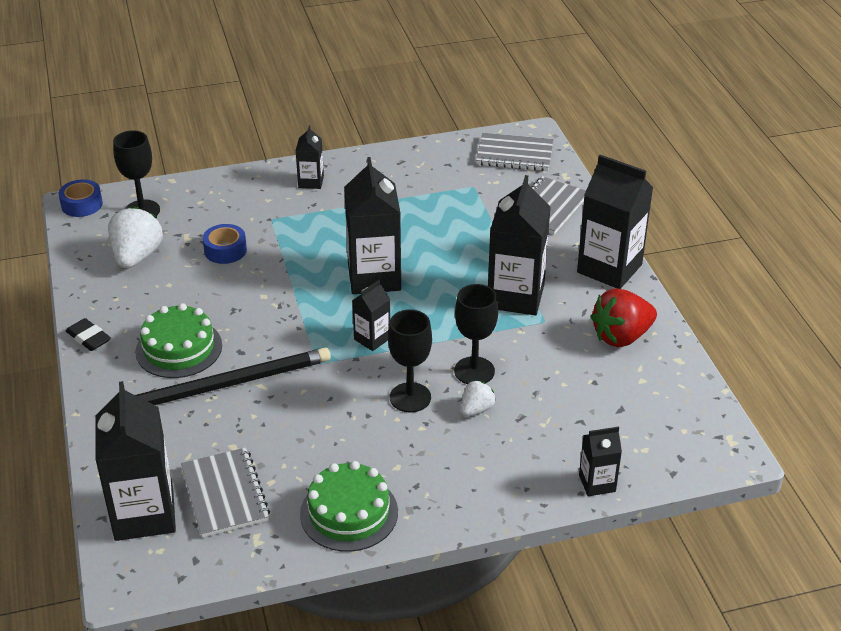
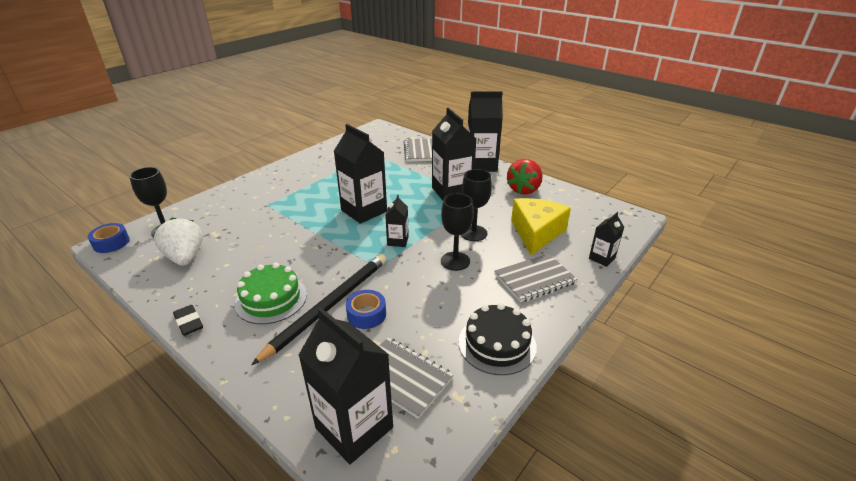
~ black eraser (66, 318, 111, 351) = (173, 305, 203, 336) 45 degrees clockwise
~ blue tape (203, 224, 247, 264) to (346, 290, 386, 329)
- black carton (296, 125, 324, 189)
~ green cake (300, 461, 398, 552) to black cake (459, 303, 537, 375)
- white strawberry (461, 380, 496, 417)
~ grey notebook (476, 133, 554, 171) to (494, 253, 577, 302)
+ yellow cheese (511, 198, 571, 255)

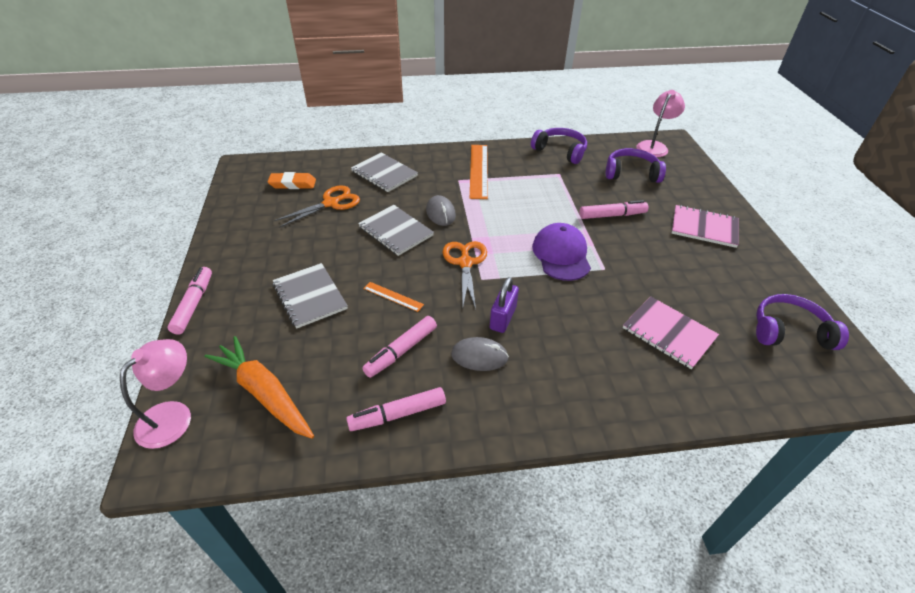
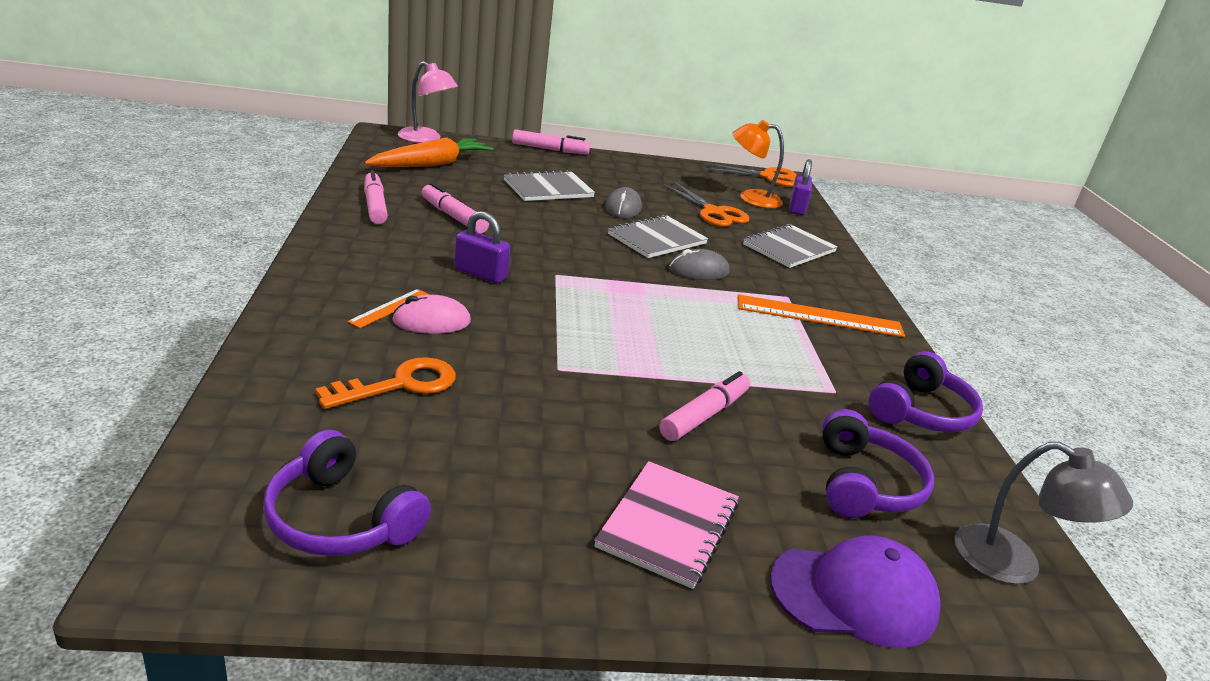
~ orange eraser (268, 172, 316, 189) to orange lamp (733, 120, 784, 208)
~ orange ruler (363, 282, 424, 312) to (347, 289, 429, 328)
~ orange scissors (442, 241, 487, 310) to (704, 163, 796, 187)
~ grey mouse (451, 337, 509, 371) to (605, 187, 642, 218)
~ purple cap (532, 223, 591, 281) to (770, 536, 941, 648)
~ pink marker (580, 200, 649, 219) = (660, 371, 750, 441) 135 degrees counterclockwise
~ pink notebook (623, 297, 719, 369) to orange key (315, 357, 456, 409)
~ pink lamp (636, 90, 685, 157) to grey lamp (955, 442, 1133, 584)
~ purple headphones (756, 294, 849, 350) = (263, 430, 431, 556) 120 degrees clockwise
+ pink mouse (392, 295, 471, 334)
+ purple padlock (789, 159, 812, 215)

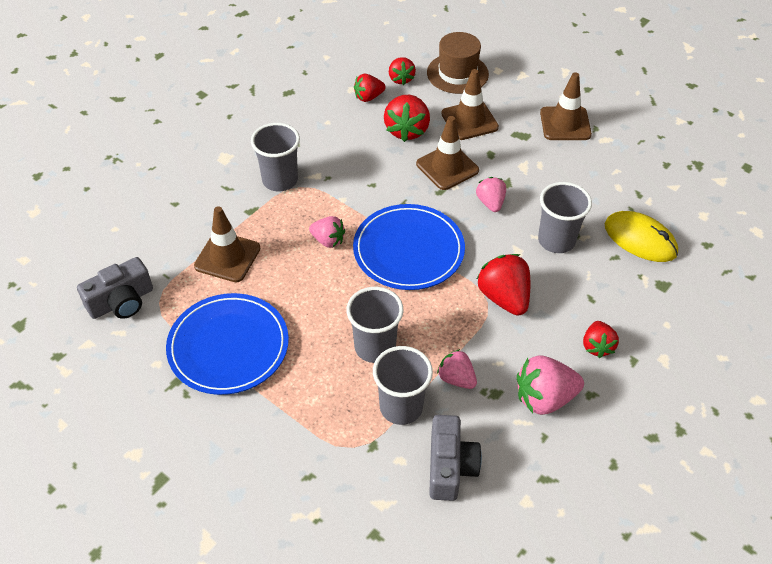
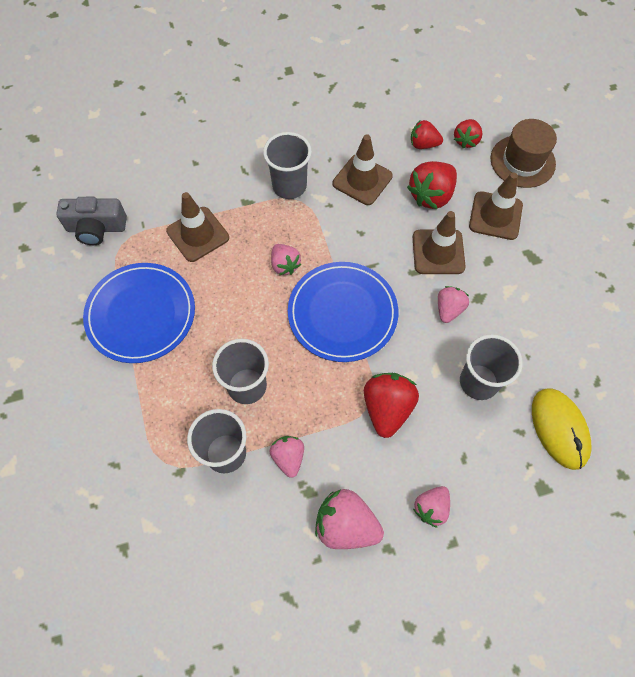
- grey camera (429, 415, 482, 501)
~ brown traffic cone (540, 72, 592, 140) to (333, 134, 393, 205)
~ red strawberry (583, 321, 619, 358) to pink strawberry (413, 486, 450, 528)

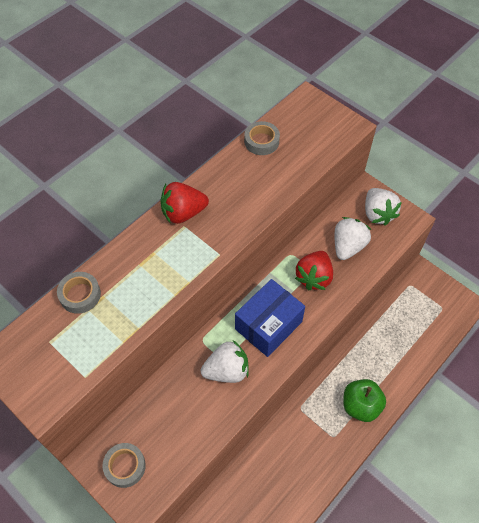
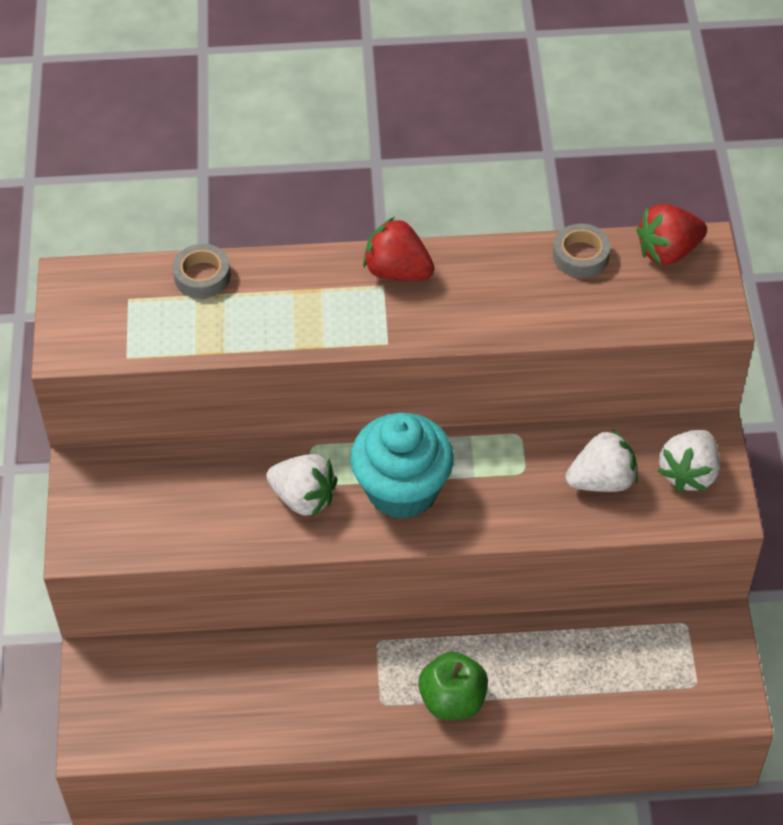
- grey tape (102, 443, 146, 488)
~ blue box (235, 279, 305, 357) to turquoise cupcake (350, 413, 454, 519)
~ red strawberry (295, 251, 333, 290) to (637, 204, 707, 265)

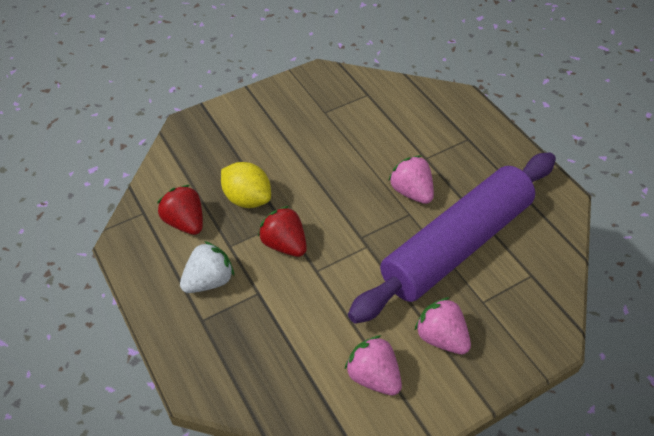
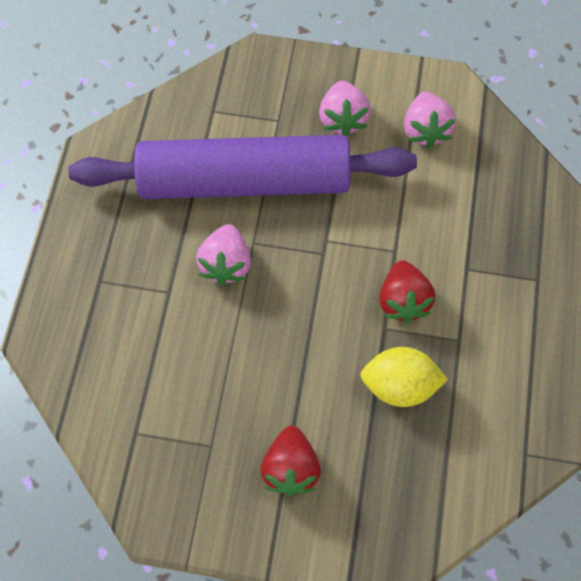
~ red strawberry (157, 185, 203, 235) to (260, 426, 321, 496)
- white strawberry (180, 241, 234, 293)
~ yellow lemon (221, 162, 271, 208) = (360, 347, 448, 407) 75 degrees counterclockwise

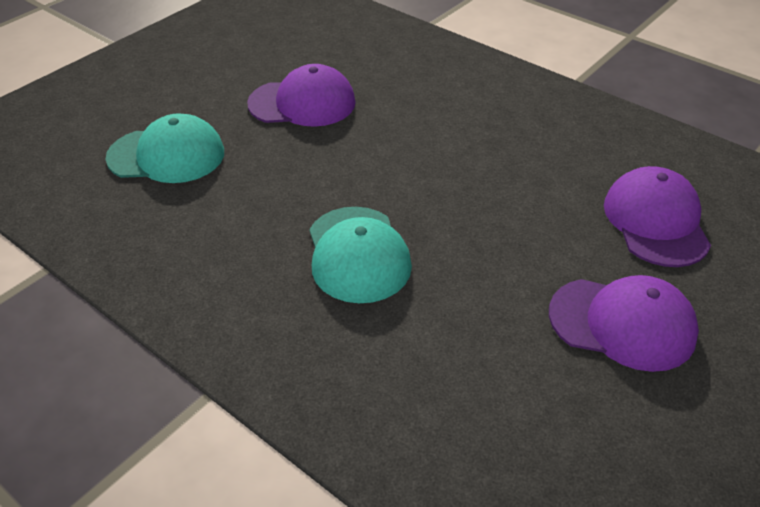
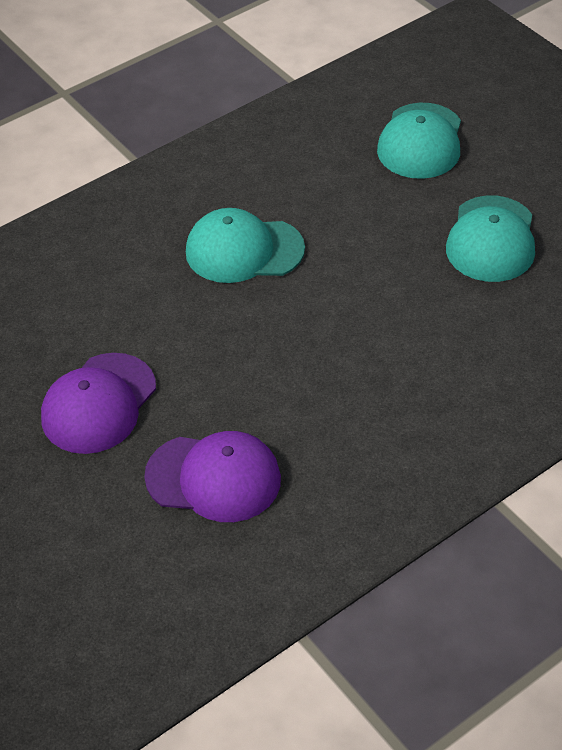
~ purple cap (247, 64, 355, 127) to turquoise cap (446, 195, 535, 282)

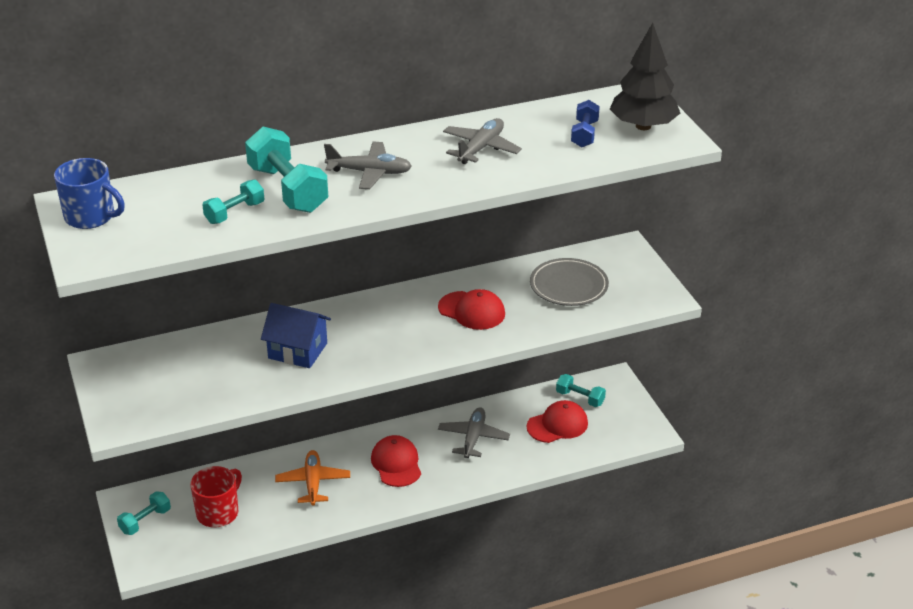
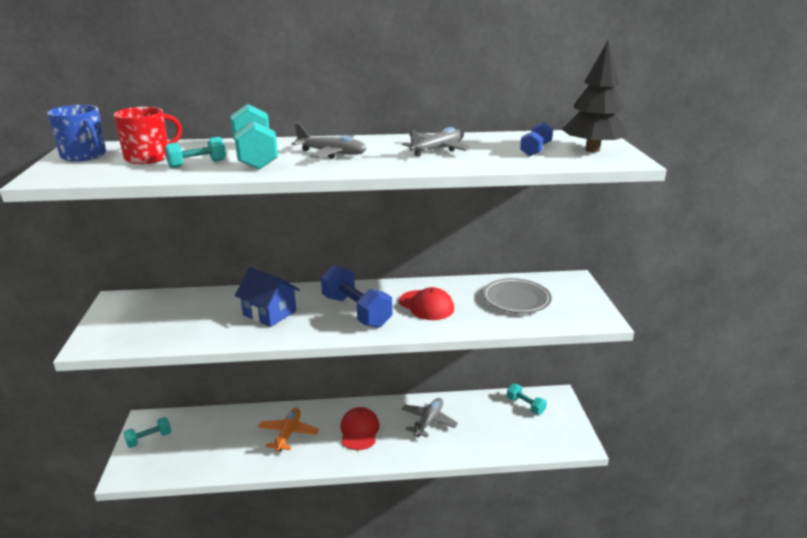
~ red mug (190, 466, 242, 527) to (113, 107, 182, 164)
- red cap (527, 400, 588, 443)
+ blue dumbbell (321, 265, 392, 328)

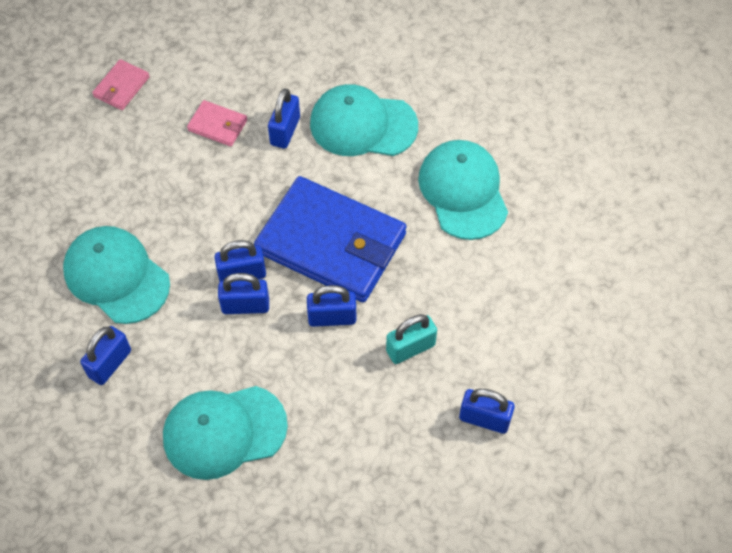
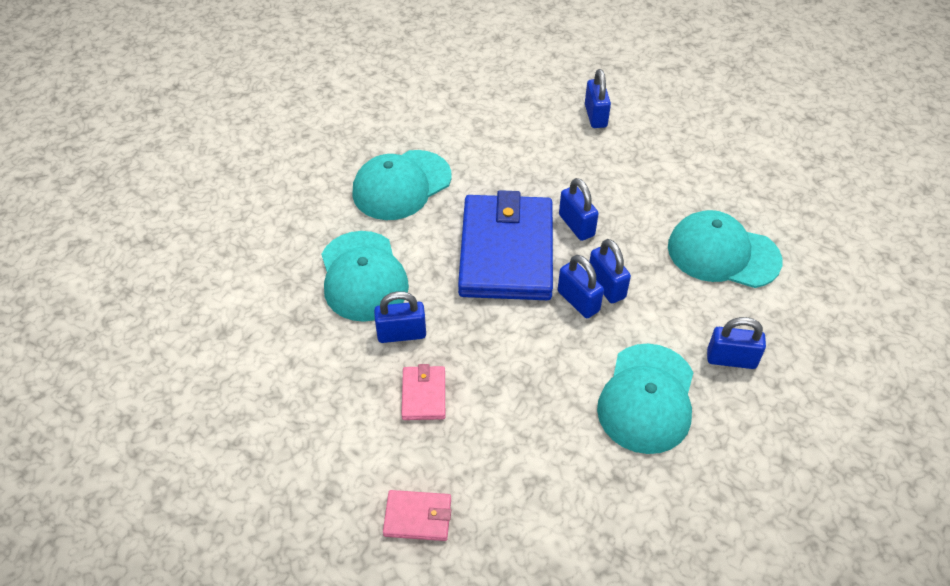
~ turquoise cap (163, 386, 288, 480) = (668, 210, 782, 288) 150 degrees clockwise
- turquoise padlock (386, 314, 437, 364)

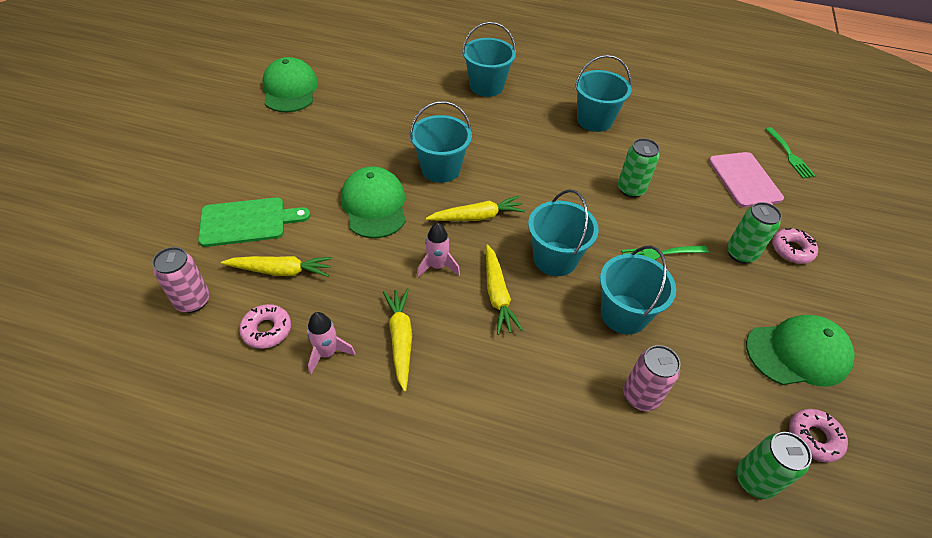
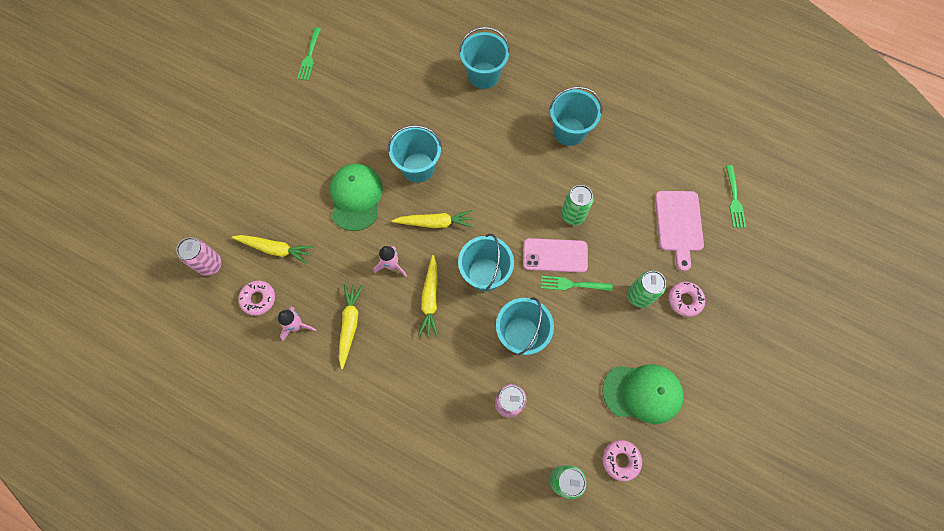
- green cutting board (198, 197, 311, 247)
~ green cap (262, 57, 318, 112) to green fork (297, 27, 321, 81)
+ pink phone (523, 238, 588, 273)

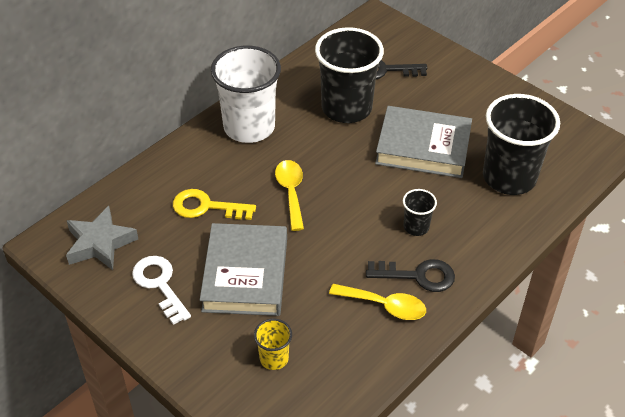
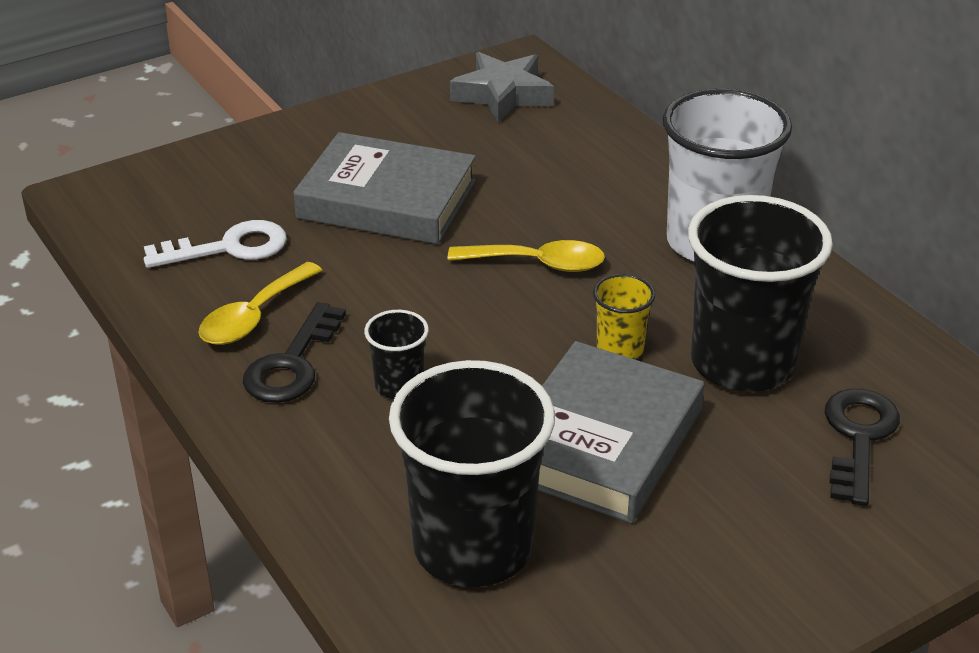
~ white key (132, 256, 191, 325) to (144, 220, 287, 268)
- yellow key (173, 189, 256, 220)
~ yellow cup (254, 319, 292, 370) to (593, 274, 655, 359)

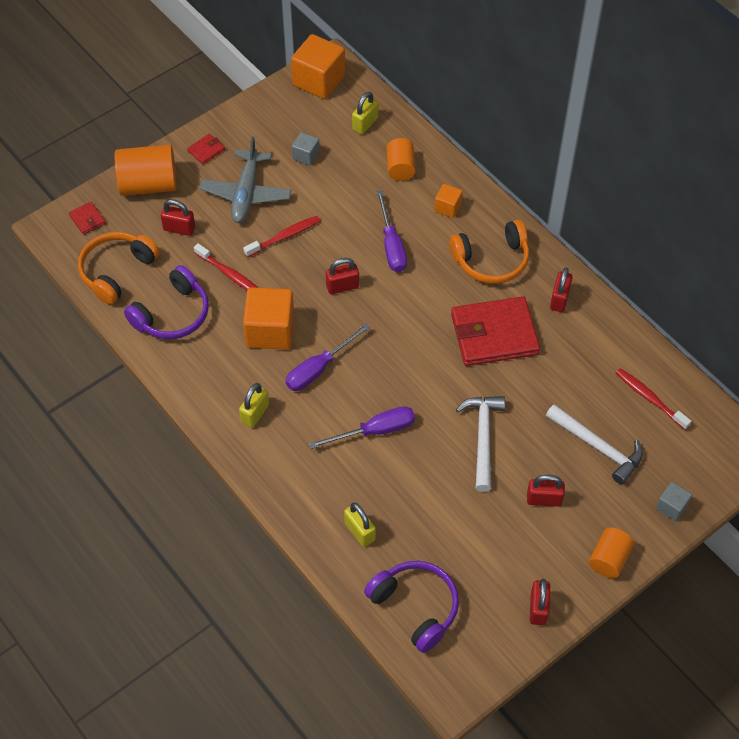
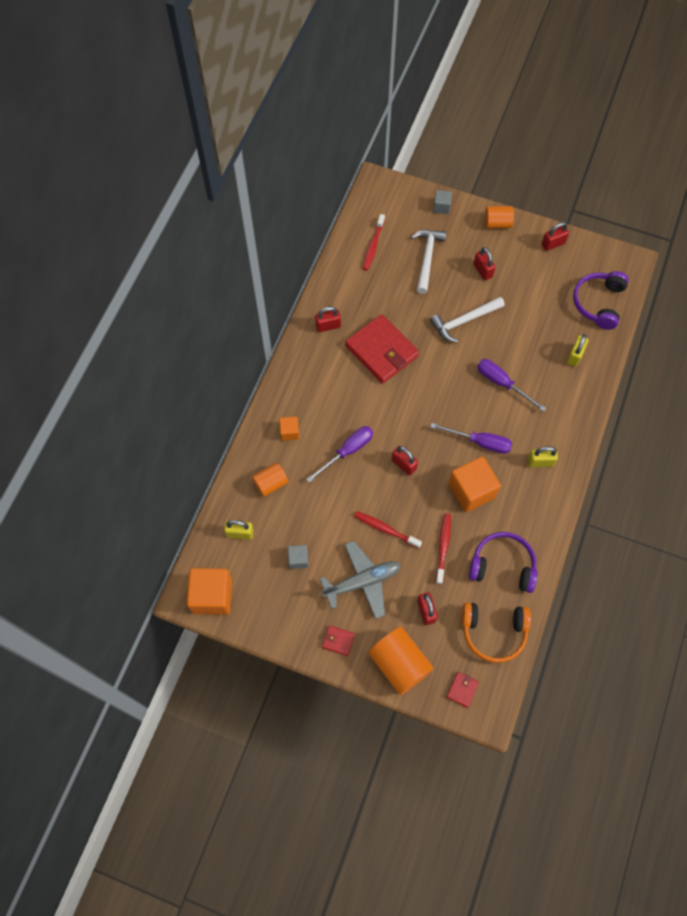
- orange headphones (449, 220, 529, 284)

